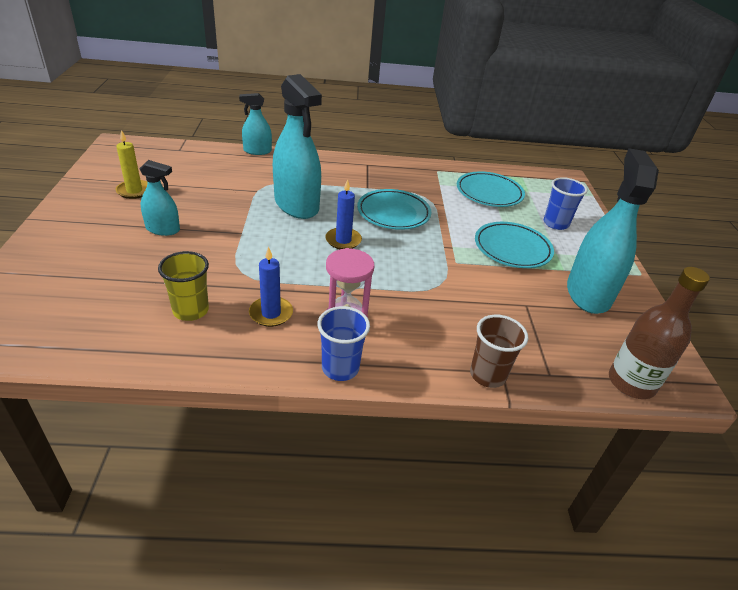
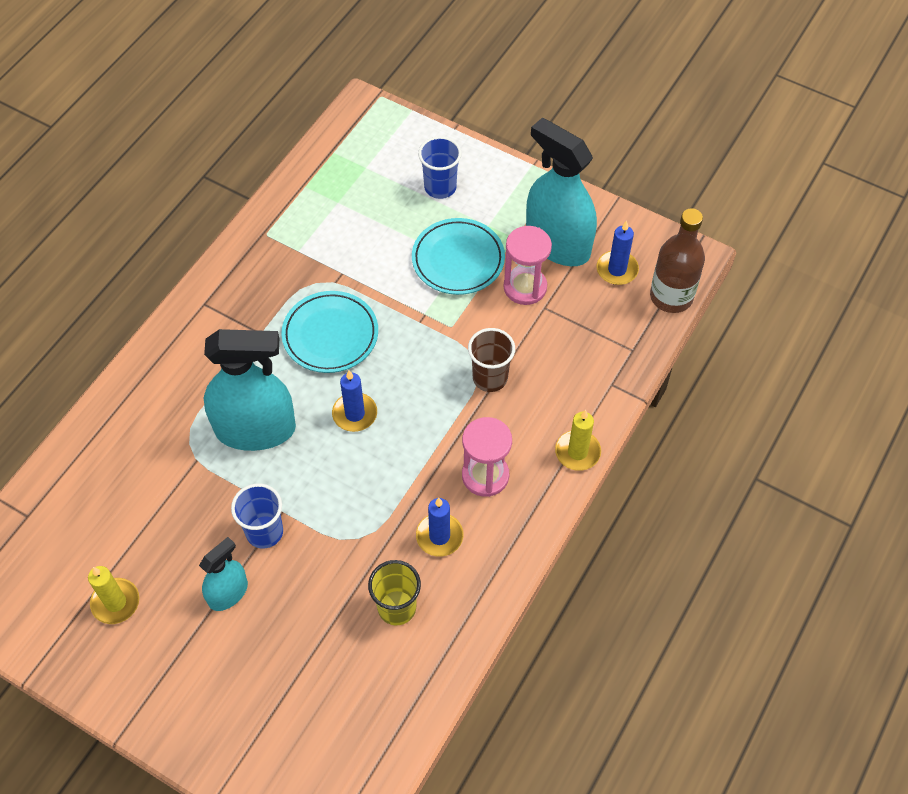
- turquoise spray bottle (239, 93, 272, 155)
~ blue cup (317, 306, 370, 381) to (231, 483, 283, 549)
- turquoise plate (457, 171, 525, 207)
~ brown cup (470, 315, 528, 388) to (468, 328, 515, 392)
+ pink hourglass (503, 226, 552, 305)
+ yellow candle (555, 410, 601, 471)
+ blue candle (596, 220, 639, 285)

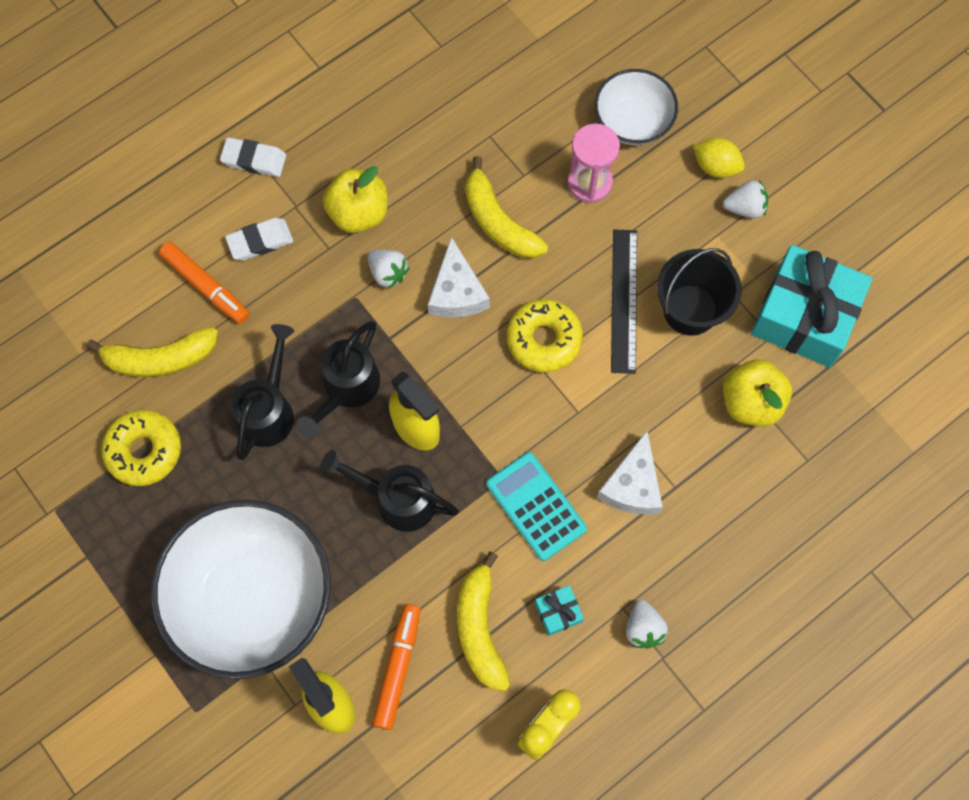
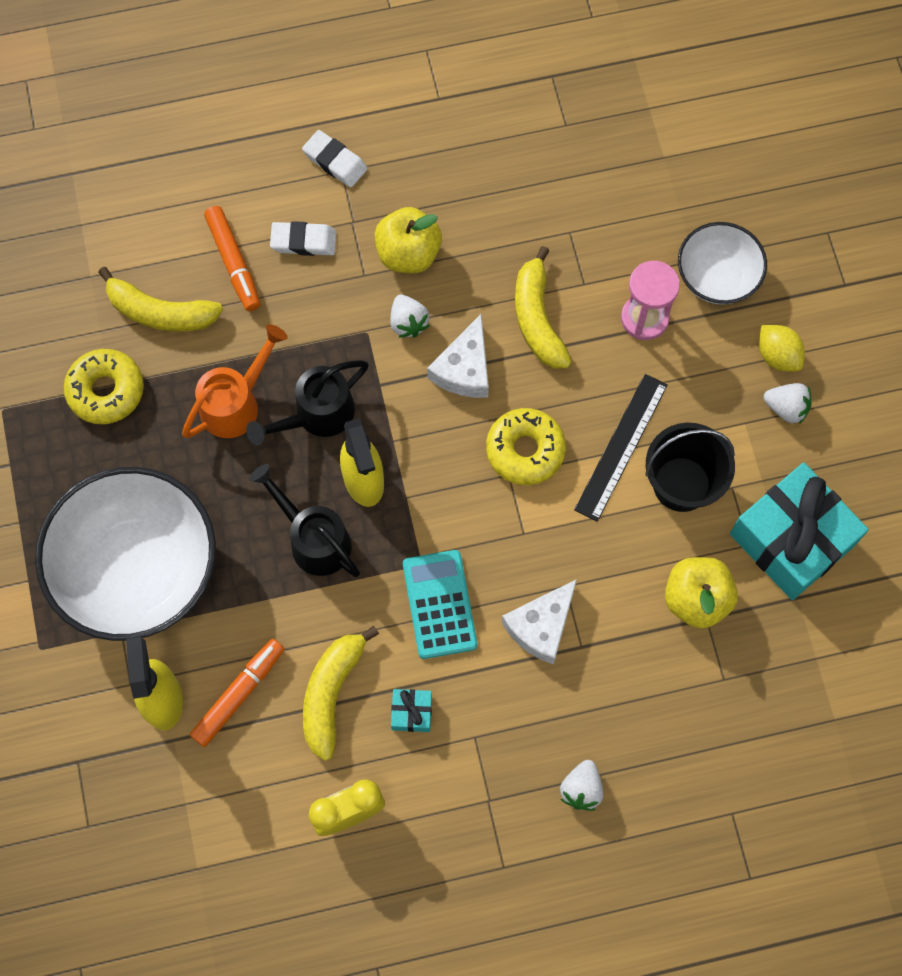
~ black watering can (231, 324, 294, 460) to orange watering can (182, 324, 288, 438)
~ white strawberry (626, 600, 668, 649) to (560, 760, 603, 811)

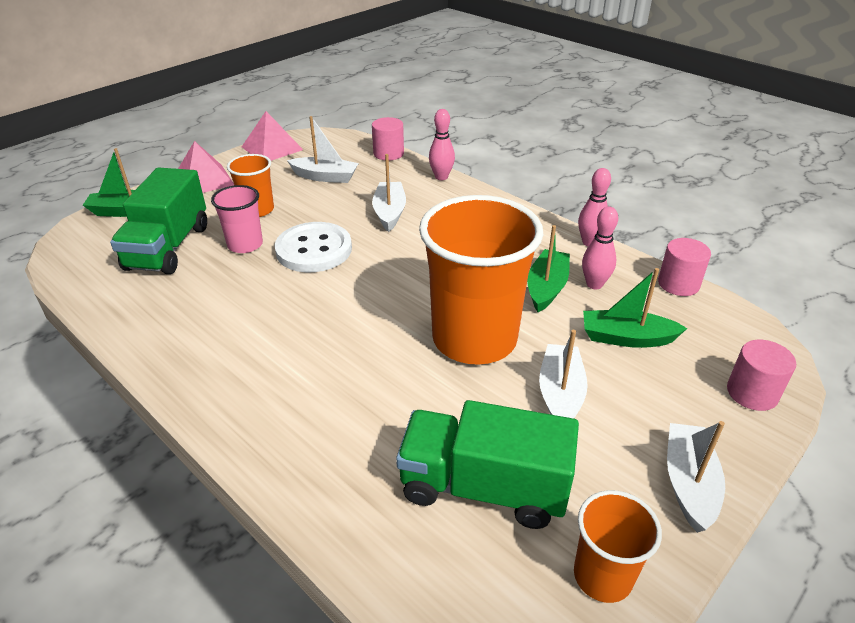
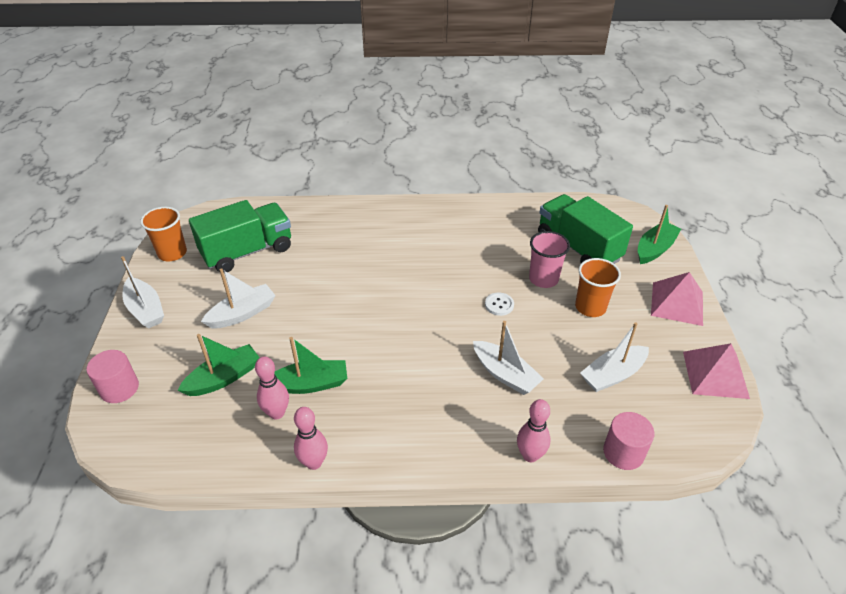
~ white button (275, 222, 352, 272) = (485, 293, 514, 316) x0.44
- orange cup (419, 195, 543, 365)
~ green boat (527, 225, 570, 312) = (274, 337, 347, 394) 75 degrees counterclockwise
~ white boat (539, 330, 588, 419) = (201, 268, 276, 328) 90 degrees counterclockwise
- pink cylinder (658, 238, 711, 296)

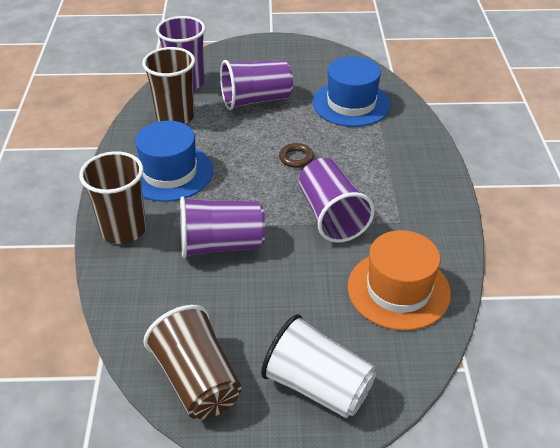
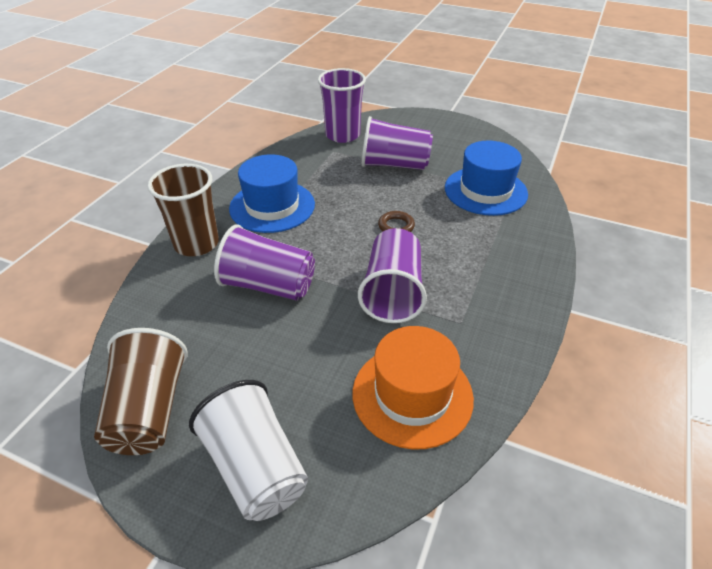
- brown cup (142, 47, 195, 124)

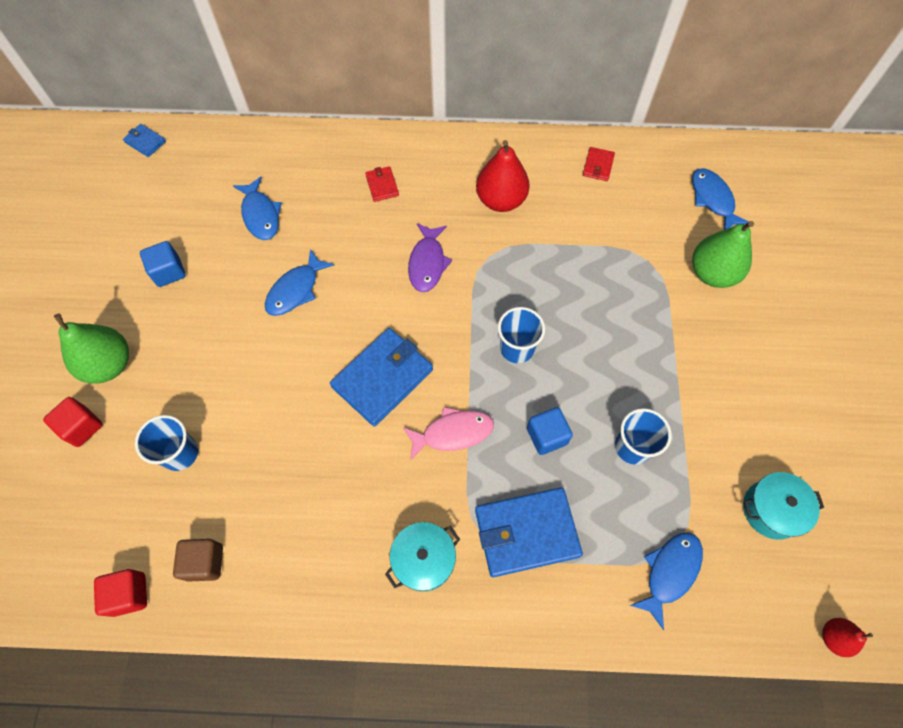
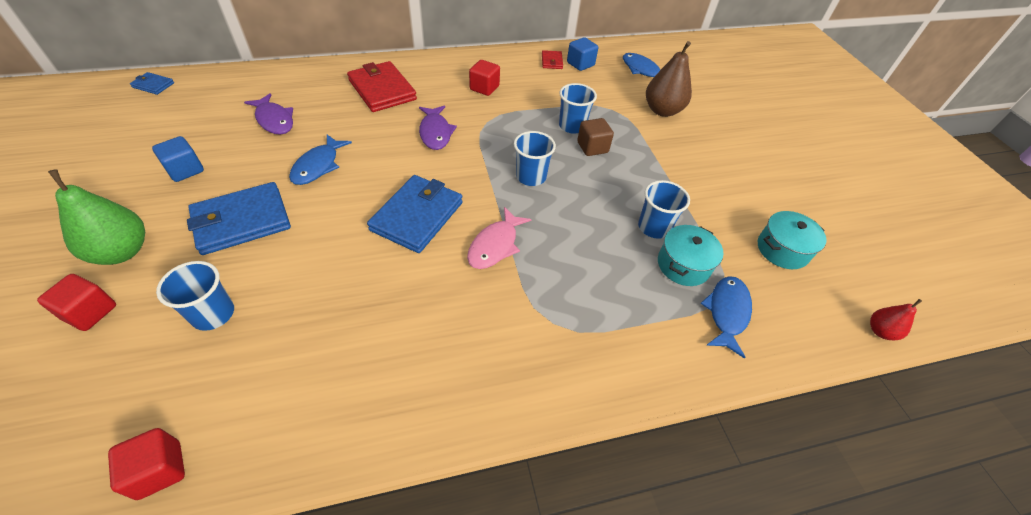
~ brown cube (173, 539, 223, 582) to (577, 118, 614, 156)
~ blue fish (233, 177, 282, 240) to purple fish (244, 93, 293, 135)
~ red wallet (365, 166, 399, 202) = (347, 61, 417, 112) x2.11
~ turquoise pot (385, 522, 460, 592) to (658, 225, 724, 286)
~ pink fish (403, 407, 494, 461) = (467, 207, 531, 269) 150 degrees clockwise
~ blue wallet (475, 487, 583, 577) to (187, 182, 291, 255)
~ red pear (476, 140, 530, 212) to red cube (469, 60, 500, 96)
~ blue cube (527, 407, 573, 455) to (567, 37, 598, 71)
~ green pear (692, 221, 754, 288) to brown pear (646, 41, 692, 117)
+ blue cup (559, 83, 597, 134)

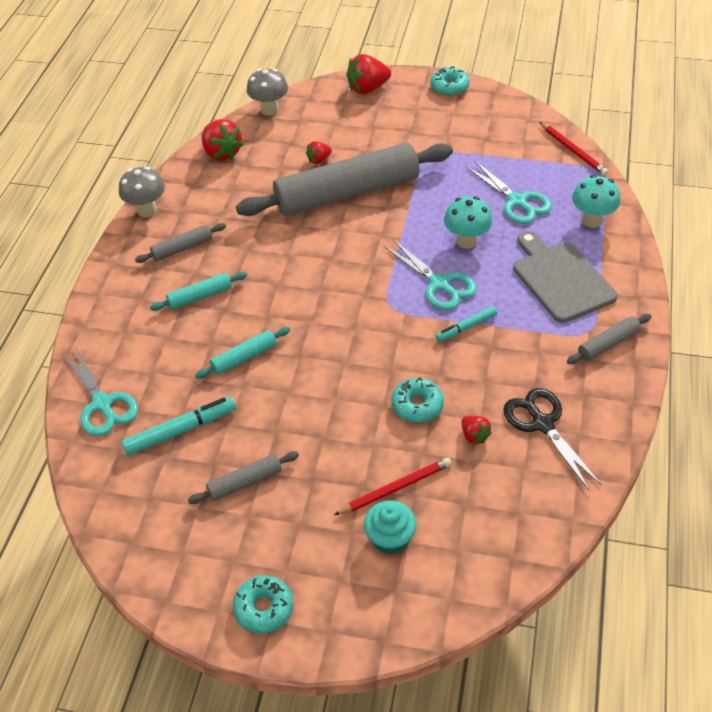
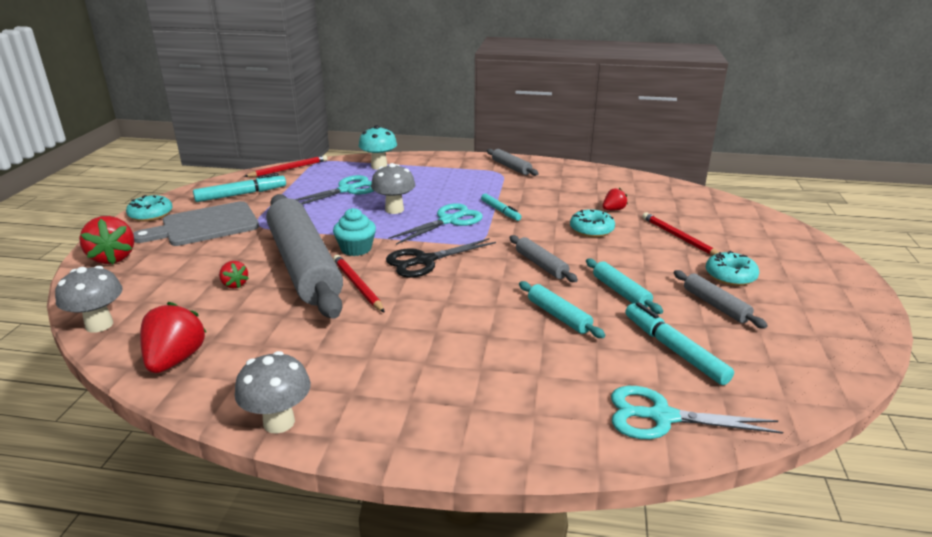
~ turquoise scissors (63, 348, 138, 436) = (611, 386, 783, 439) 135 degrees counterclockwise
~ grey rolling pin (135, 223, 226, 263) to (509, 235, 578, 282)
~ turquoise rolling pin (150, 272, 247, 311) to (586, 258, 663, 314)
~ red strawberry (202, 119, 244, 161) = (140, 302, 206, 373) 45 degrees counterclockwise
~ turquoise donut (233, 575, 293, 634) to (706, 251, 759, 286)
~ turquoise cupcake (364, 501, 416, 554) to (333, 208, 376, 256)
~ turquoise mushroom (444, 196, 492, 249) to grey mushroom (371, 163, 415, 214)
~ black scissors (503, 388, 602, 490) to (386, 238, 496, 278)
~ grey cutting board (513, 231, 617, 323) to (133, 201, 259, 246)
+ turquoise marker (193, 173, 286, 202)
+ red pencil (333, 255, 385, 313)

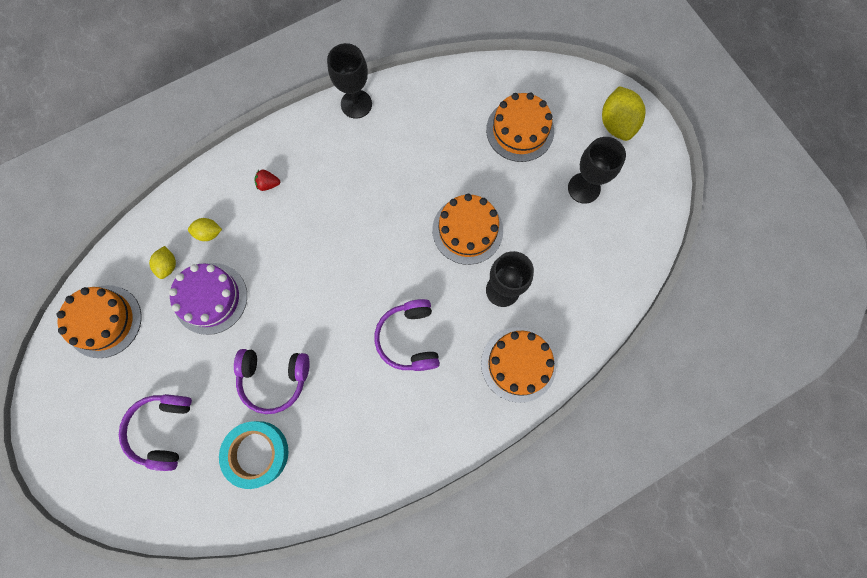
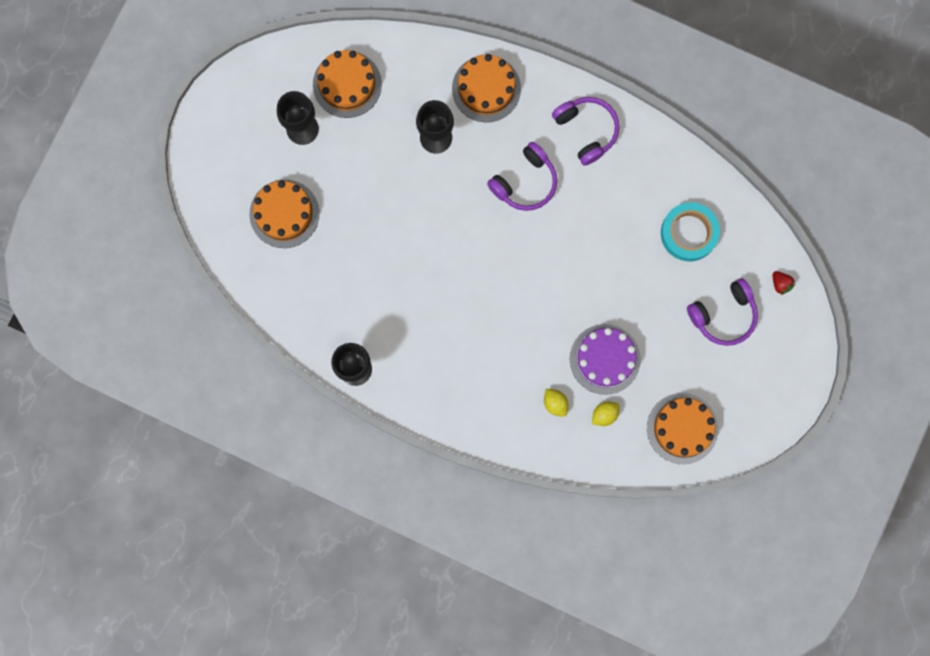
~ purple headphones (234, 349, 310, 414) to (552, 97, 620, 166)
~ red strawberry (254, 170, 280, 191) to (773, 271, 795, 295)
~ orange cake (432, 194, 503, 265) to (313, 50, 382, 118)
- yellow lemon (602, 86, 646, 141)

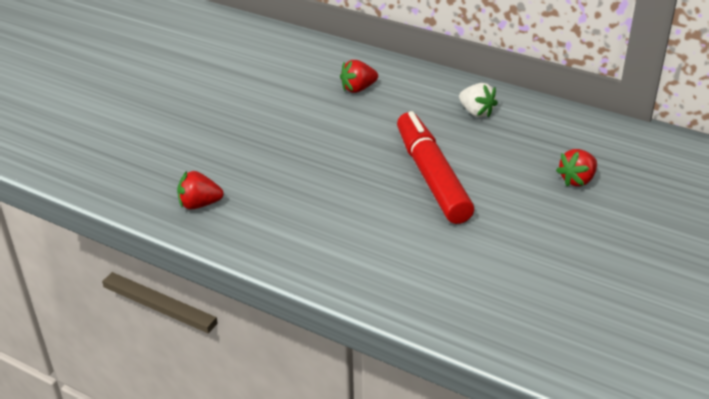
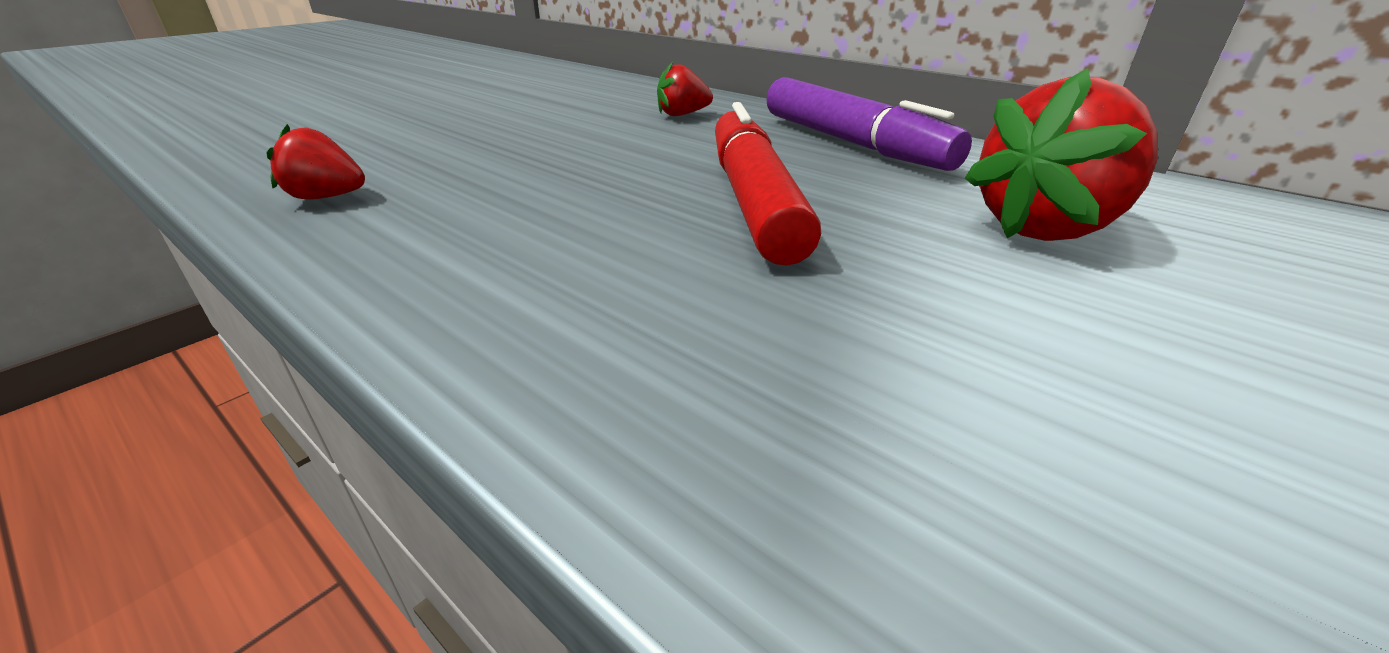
~ white strawberry (459, 83, 498, 117) to purple marker (767, 77, 972, 171)
~ red strawberry (556, 149, 597, 186) = (964, 68, 1158, 241) x1.90

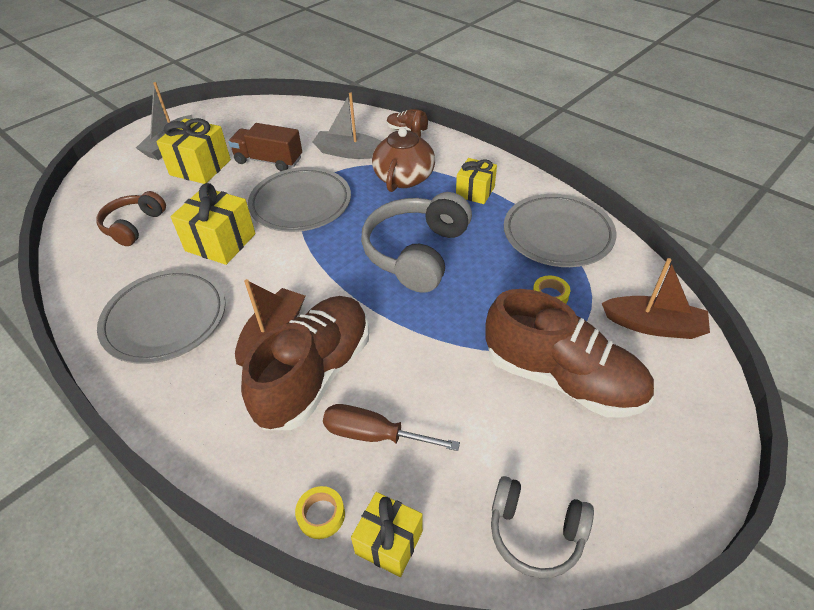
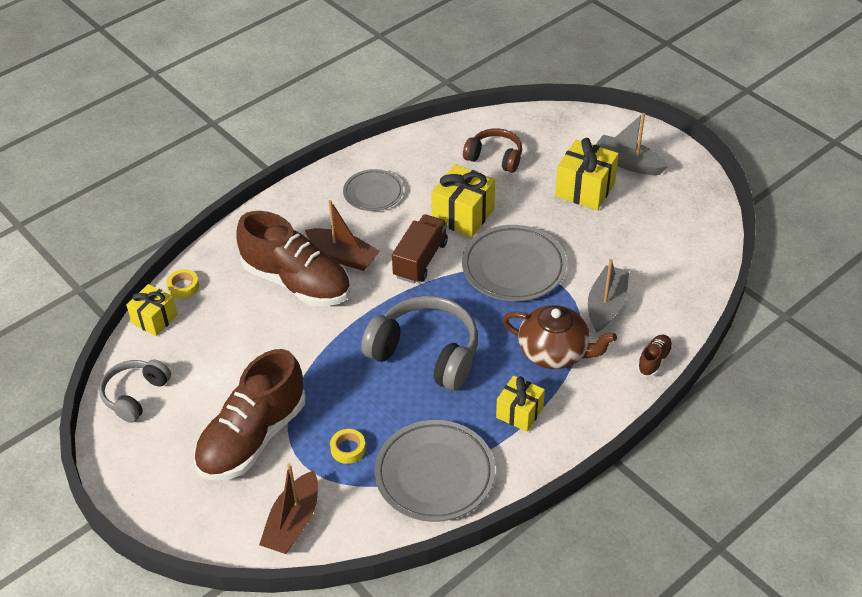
~ grey plate (97, 269, 226, 364) = (343, 169, 403, 211) x0.61
~ brown truck (228, 123, 302, 171) to (392, 214, 448, 283)
- brown screwdriver (323, 404, 460, 451)

